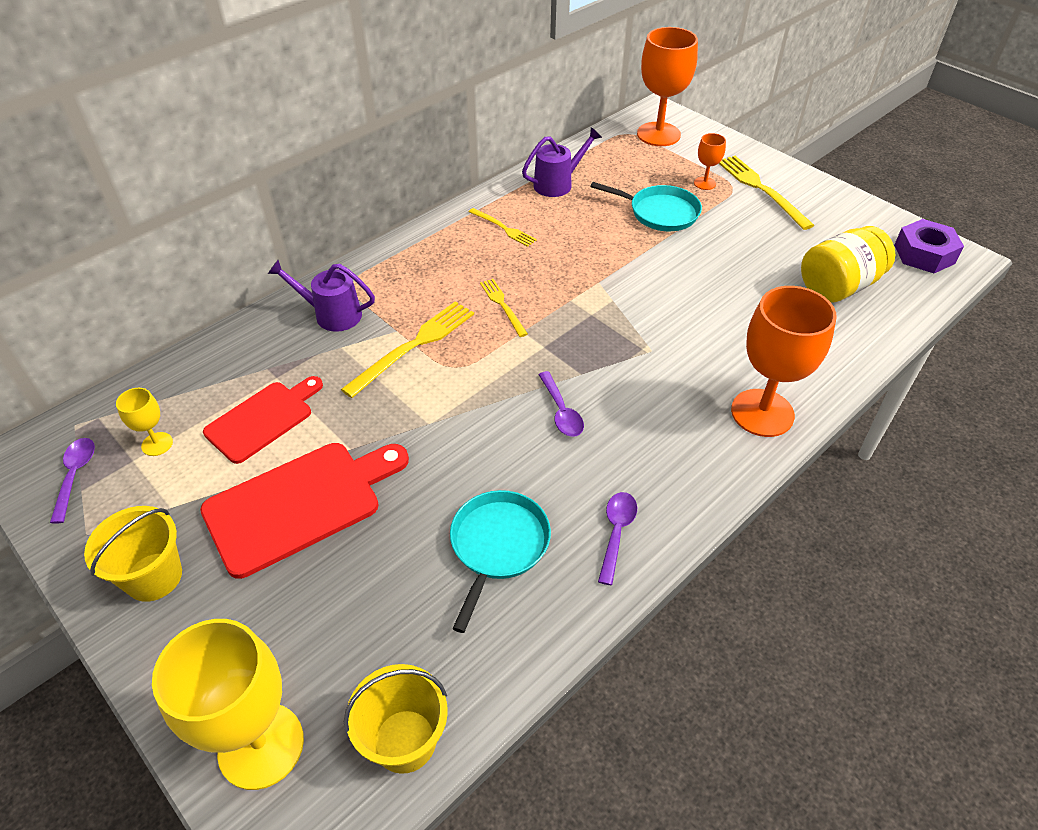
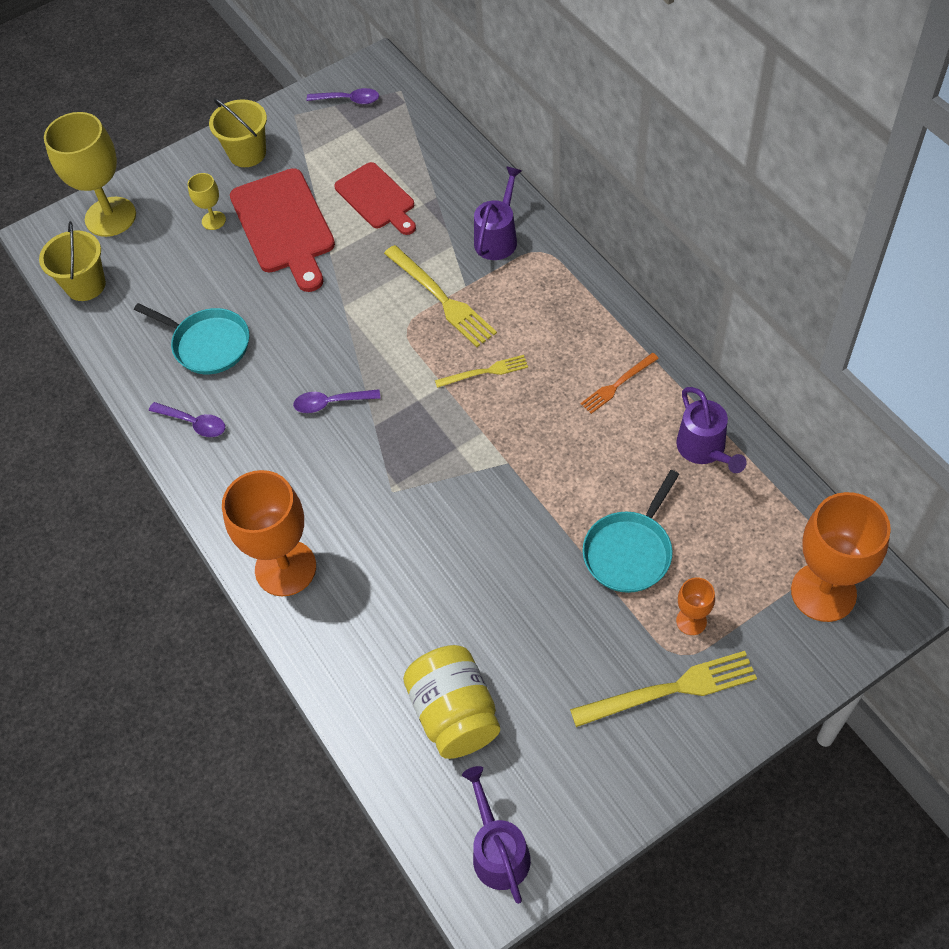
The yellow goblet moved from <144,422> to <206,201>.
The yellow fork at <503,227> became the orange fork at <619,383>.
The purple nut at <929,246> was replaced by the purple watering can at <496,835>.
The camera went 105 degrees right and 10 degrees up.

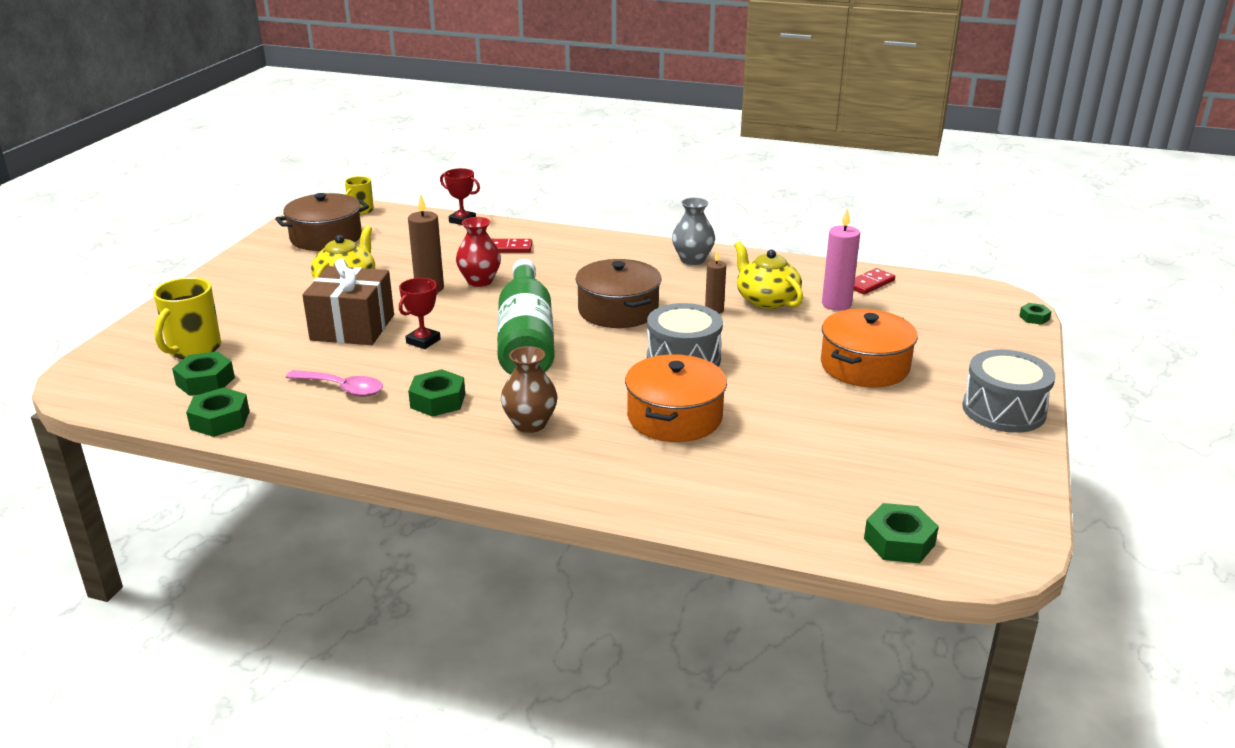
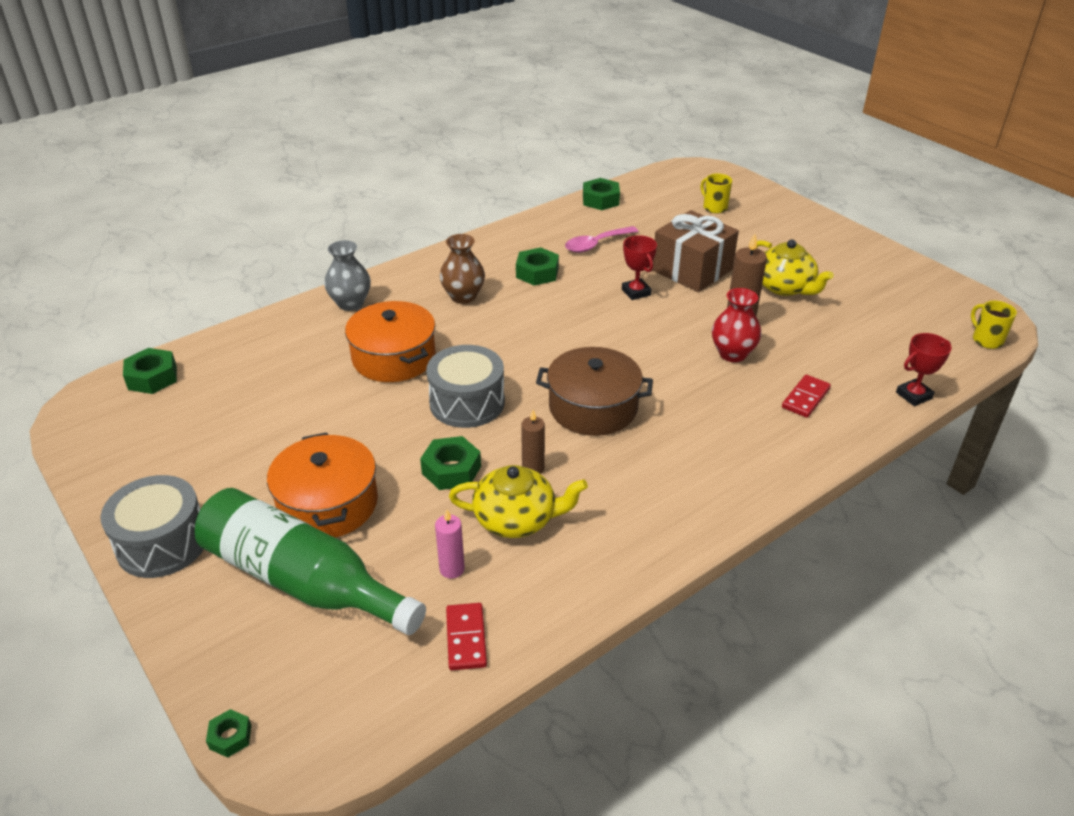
The yellow mug at <187,318> changed to 0.61 times the size.
The green nut moved from <203,373> to <450,463>.
The brown pot at <322,222> disappeared.
The green bottle moved from <526,317> to <310,561>.
The grey vase moved from <693,231> to <347,275>.
The pink candle at <841,259> changed to 0.63 times the size.
The camera went 125 degrees right and 10 degrees up.

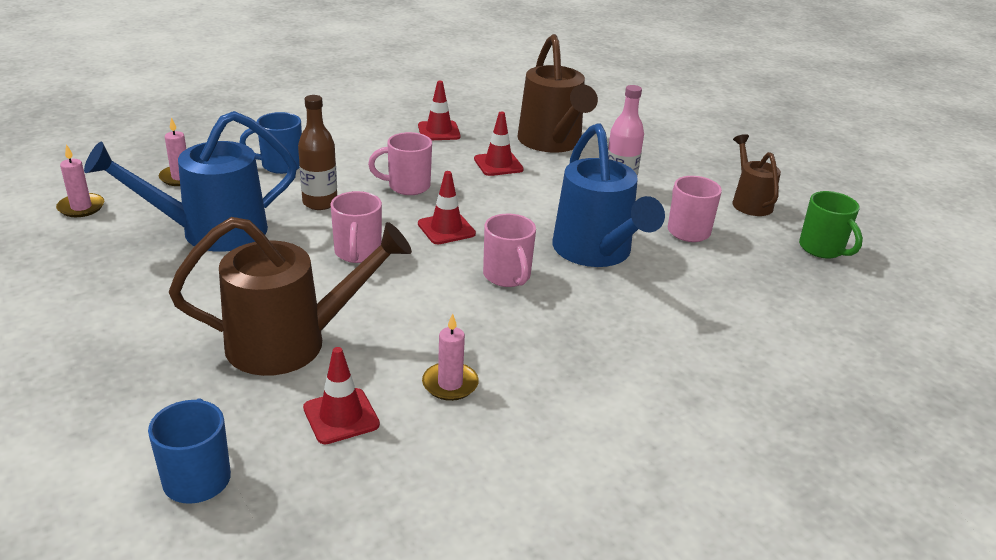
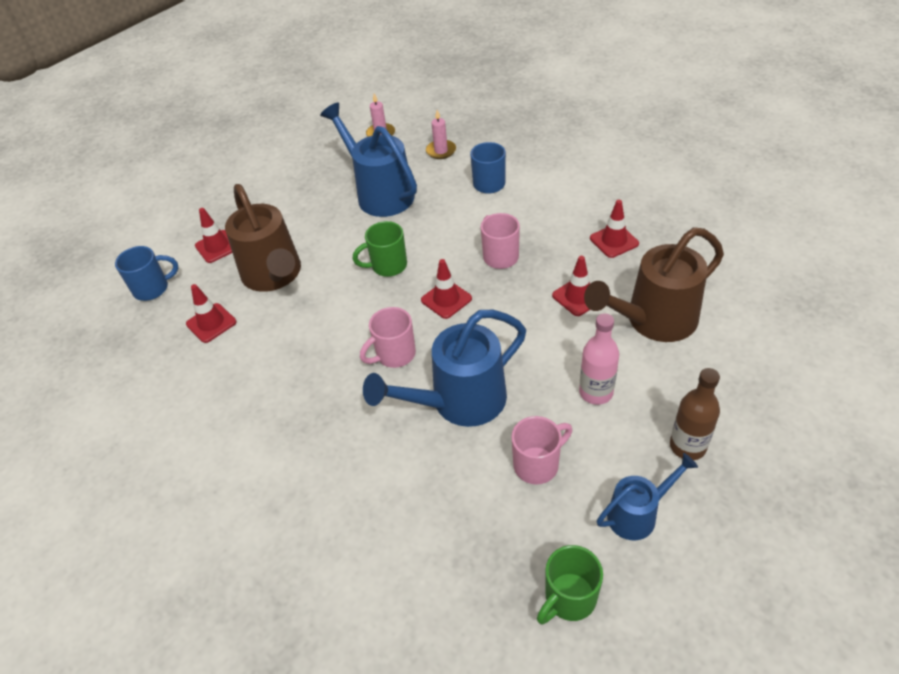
The brown bottle moved from <317,152> to <695,414>.
The pink mug at <356,227> became the green mug at <380,249>.
The pink candle at <450,357> disappeared.
The brown watering can at <756,175> became the blue watering can at <647,496>.
The red traffic cone at <213,235> appeared.
The camera went 80 degrees right and 15 degrees up.

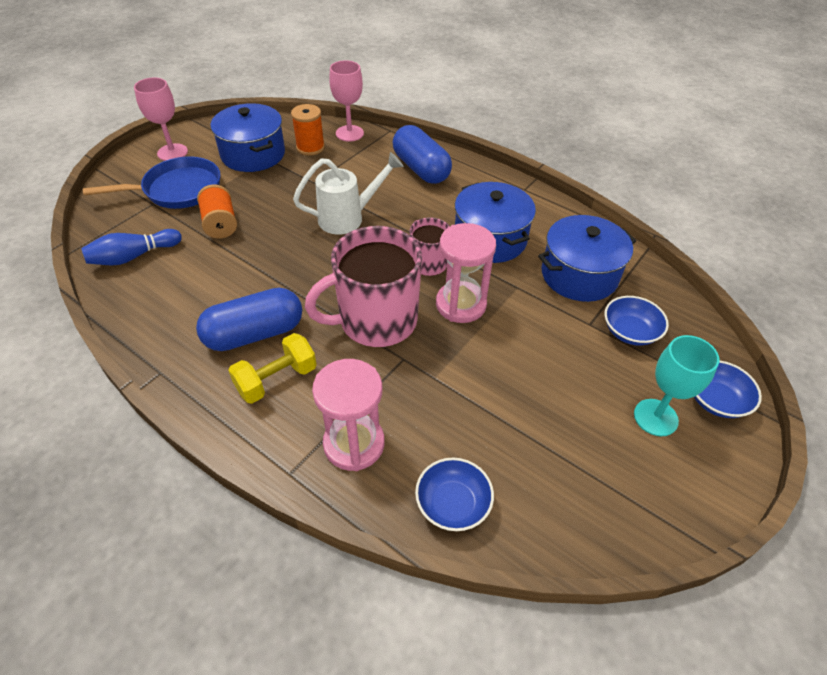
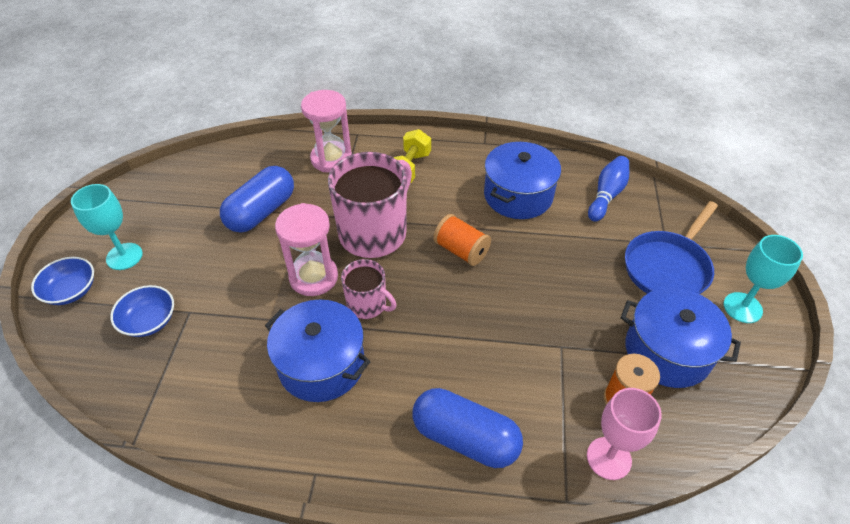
The pink goblet at <161,119> became the turquoise goblet at <763,279>.
The blue capsule moved from <249,319> to <257,199>.
The orange spool moved from <217,211> to <462,240>.
The white watering can at <348,193> disappeared.
The blue bowl at <454,494> disappeared.
The blue pot moved from <587,258> to <522,180>.
The camera went 150 degrees right and 0 degrees up.

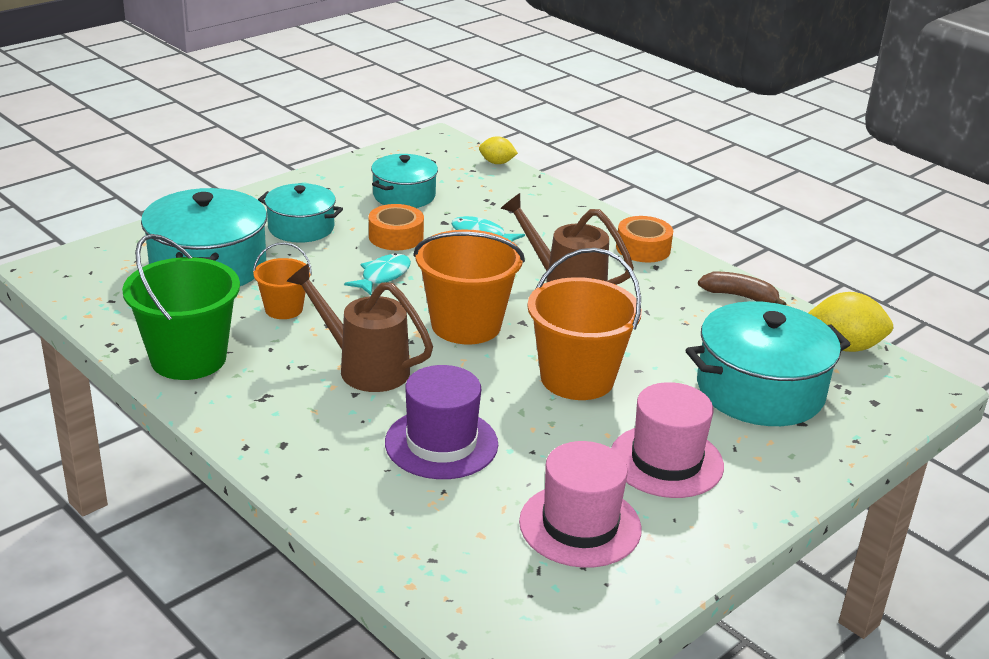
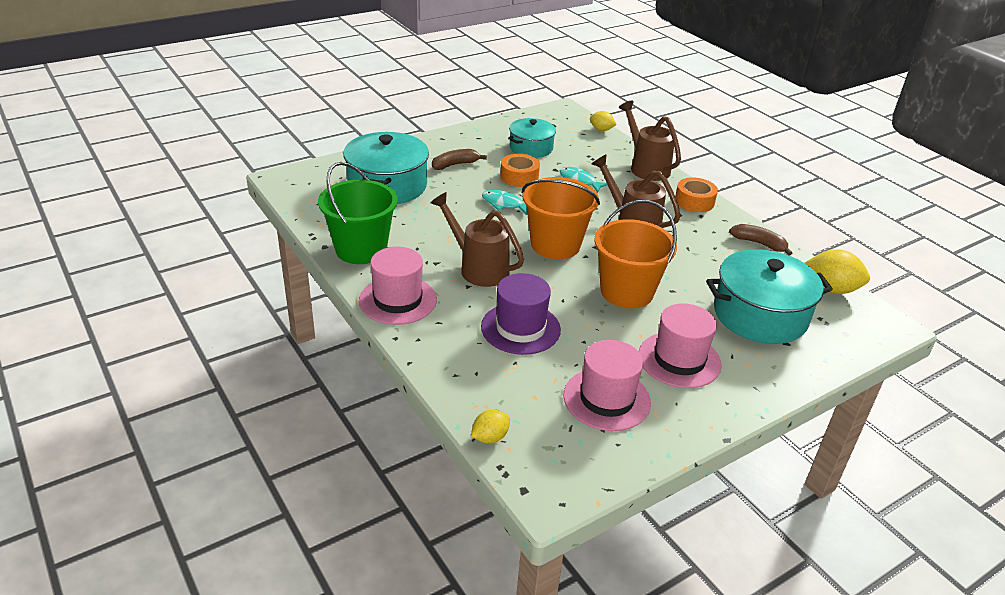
The orange bucket at <282,280> disappeared.
The turquoise pot at <300,213> was replaced by the brown banana at <459,159>.
The turquoise fish at <377,274> turned 105 degrees counterclockwise.
The pink hat at <398,286> appeared.
The yellow lemon at <490,426> appeared.
The brown watering can at <650,141> appeared.
The camera went 10 degrees right and 5 degrees up.

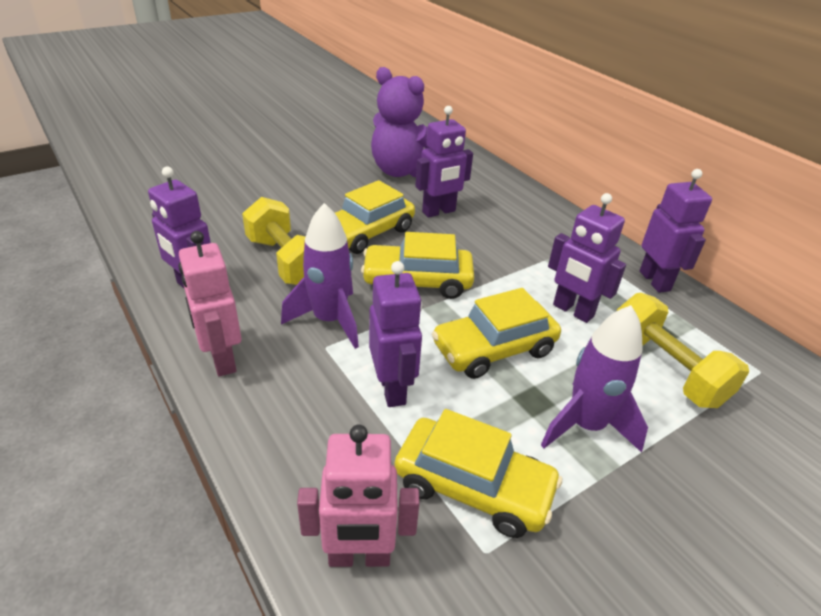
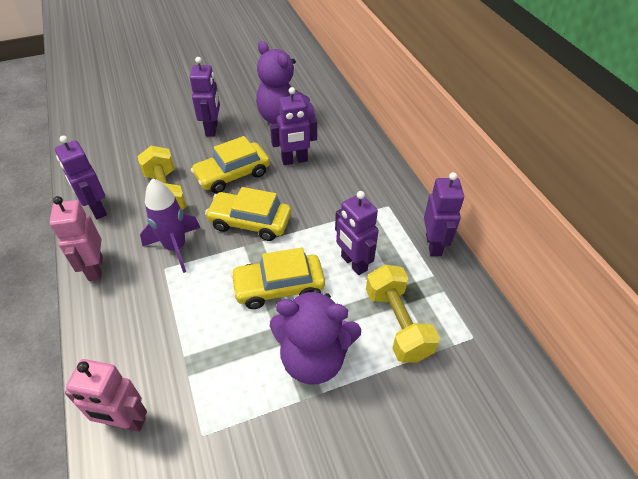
The purple robot moved from <395,334> to <205,97>.
The yellow car at <478,473> disappeared.
The purple rocket at <594,379> was replaced by the purple teddy bear at <315,336>.
The camera went 15 degrees right and 10 degrees up.

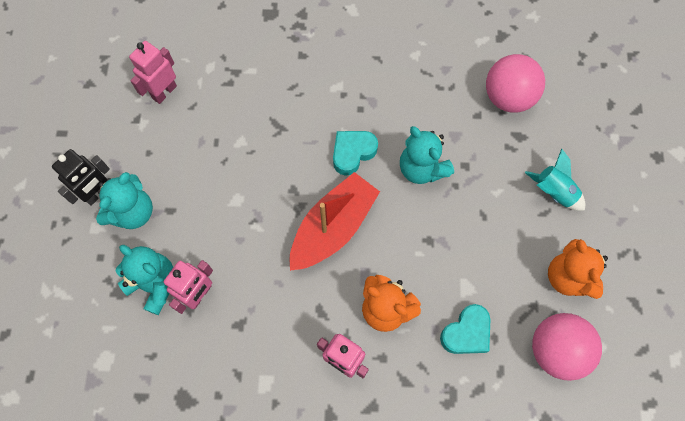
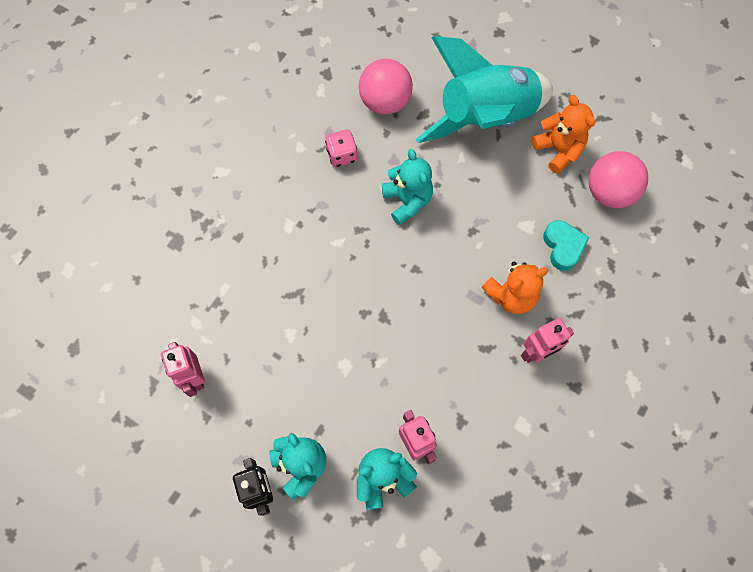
The red boat at <335,221> disappeared.
The turquoise heart at <355,153> disappeared.
The turquoise teddy bear at <427,155> turned 105 degrees counterclockwise.
The turquoise rocket at <555,179> changed to 2.43 times the size.
The orange teddy bear at <578,269> turned 135 degrees counterclockwise.
The pink dice at <341,148> appeared.
The camera went 60 degrees left and 0 degrees up.

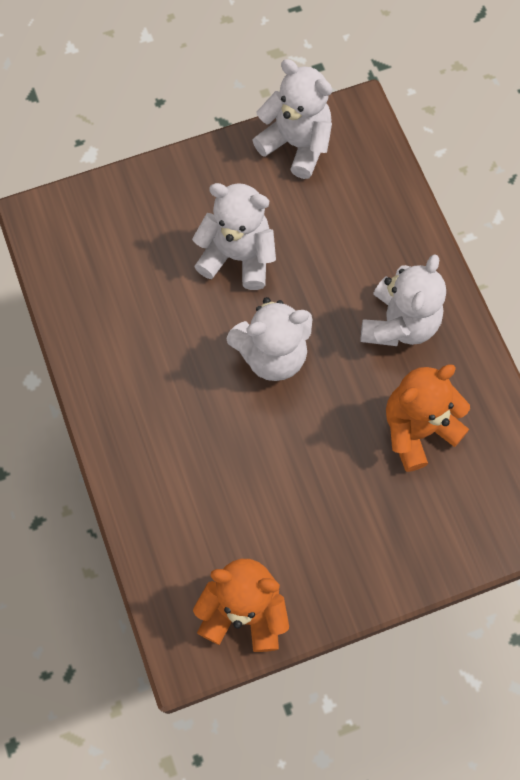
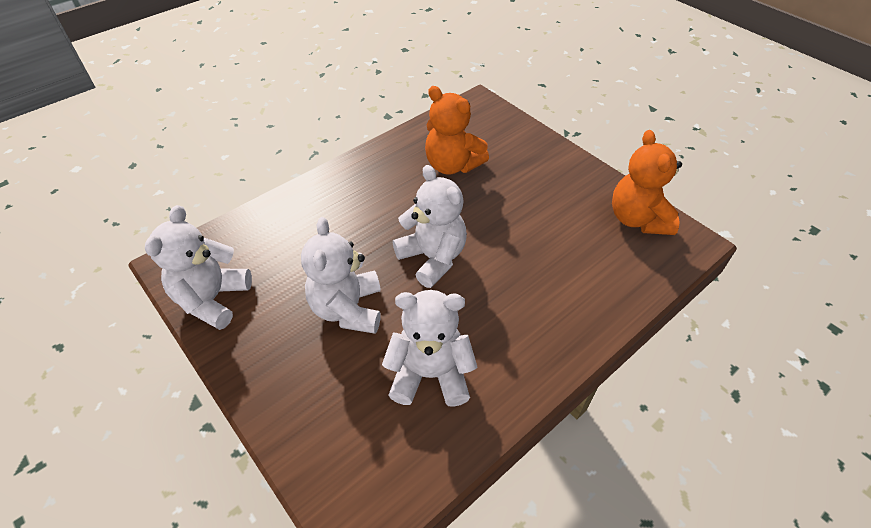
The white teddy bear moved from <403,300> to <430,348>.
The camera went 110 degrees left and 20 degrees down.

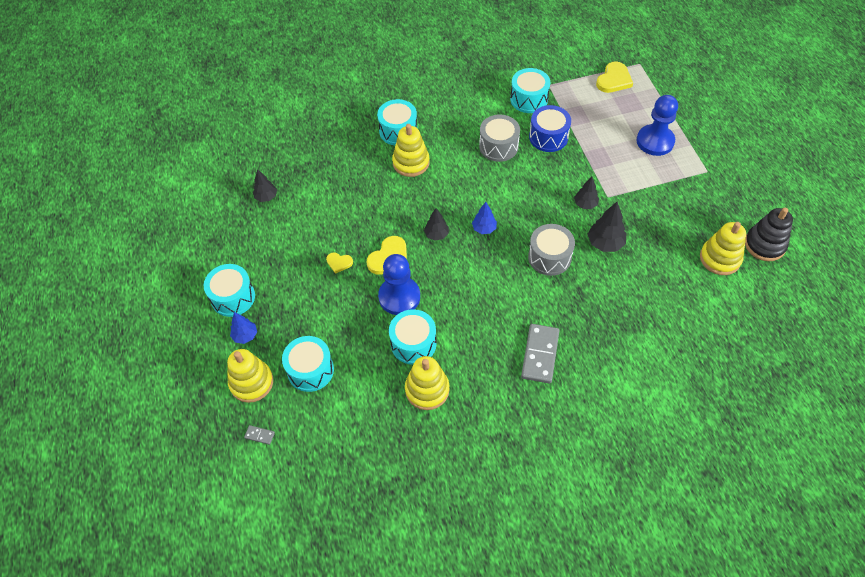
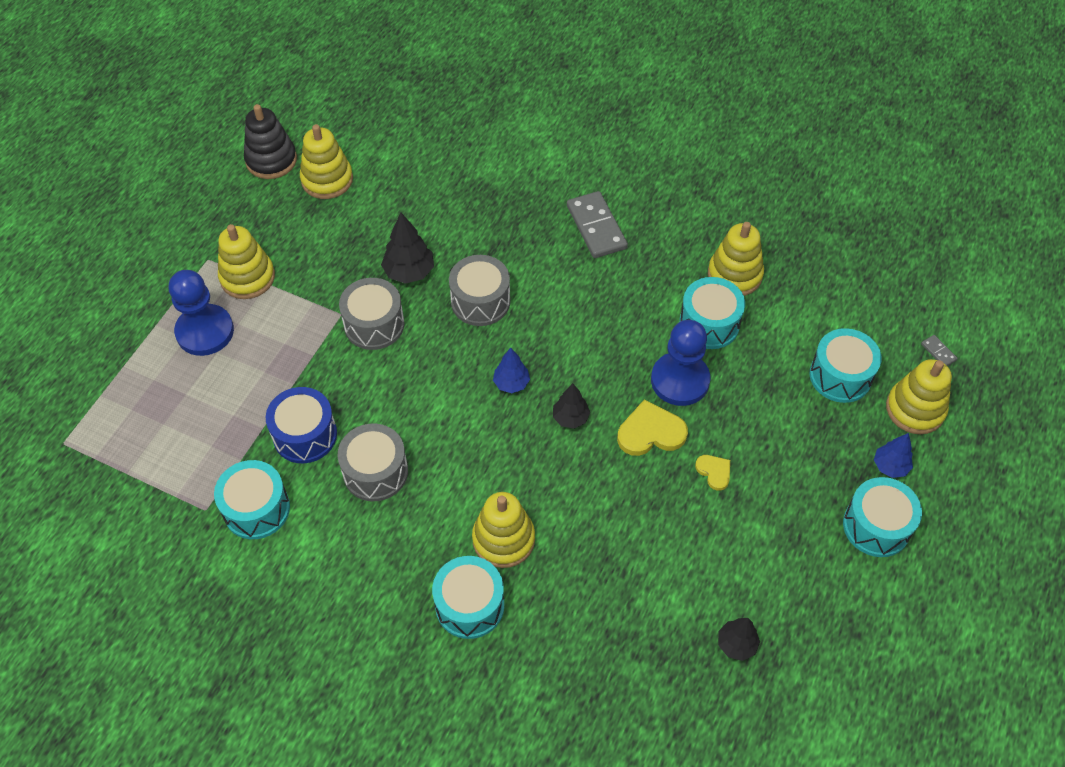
The grey domino at <540,353> turned 75 degrees counterclockwise.
The black tree at <586,193> was replaced by the grey drum at <371,314>.
The yellow heart at <614,77> disappeared.
The yellow stacking toy at <246,261> appeared.
The camera went 140 degrees left and 0 degrees up.

